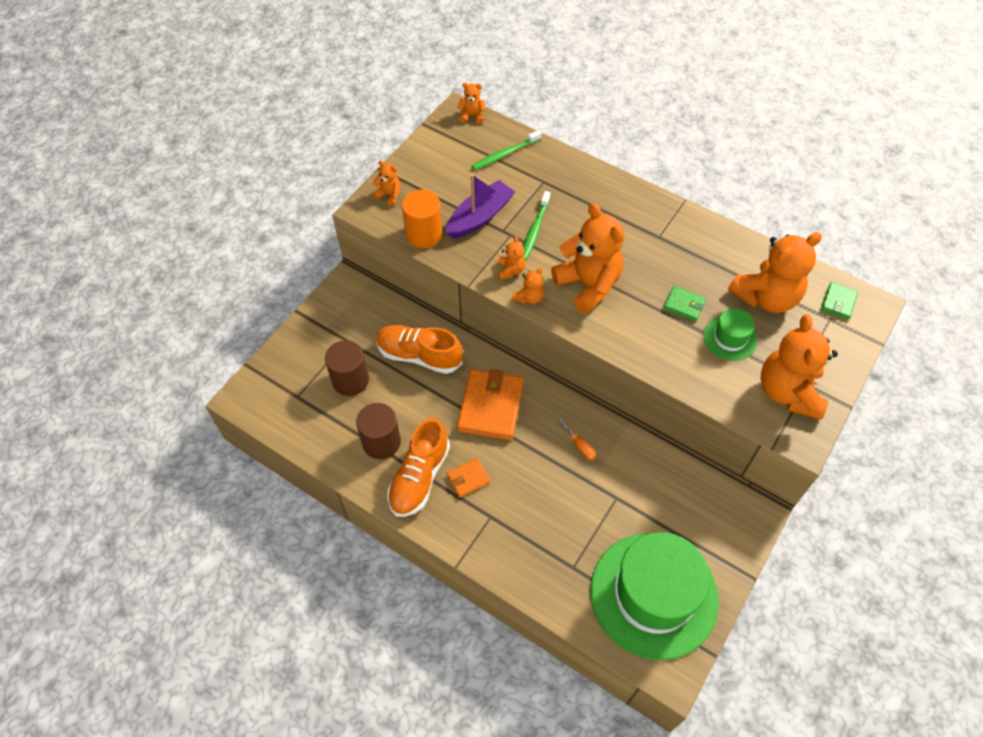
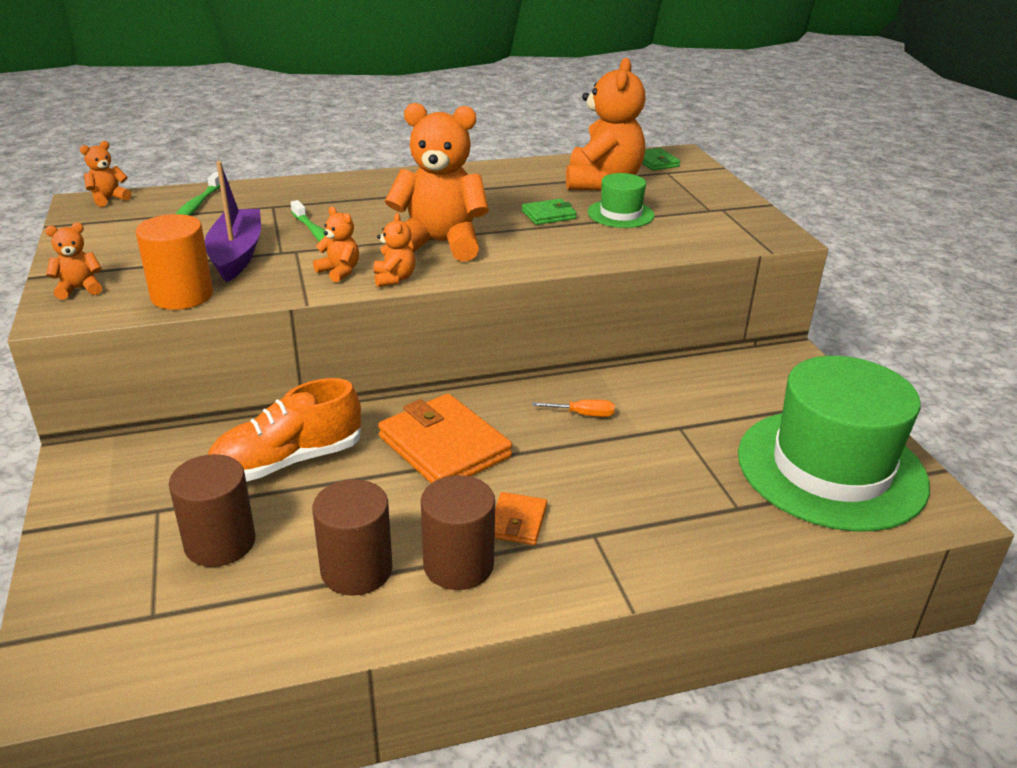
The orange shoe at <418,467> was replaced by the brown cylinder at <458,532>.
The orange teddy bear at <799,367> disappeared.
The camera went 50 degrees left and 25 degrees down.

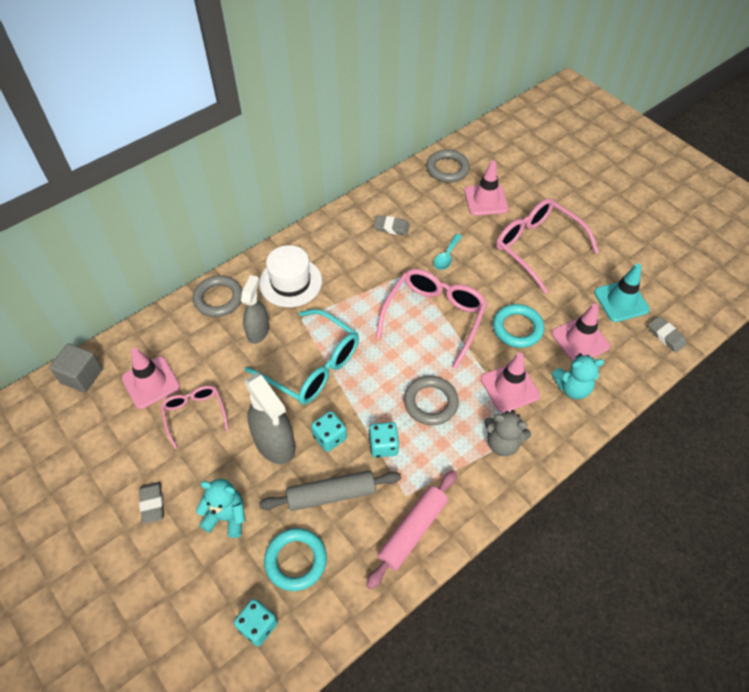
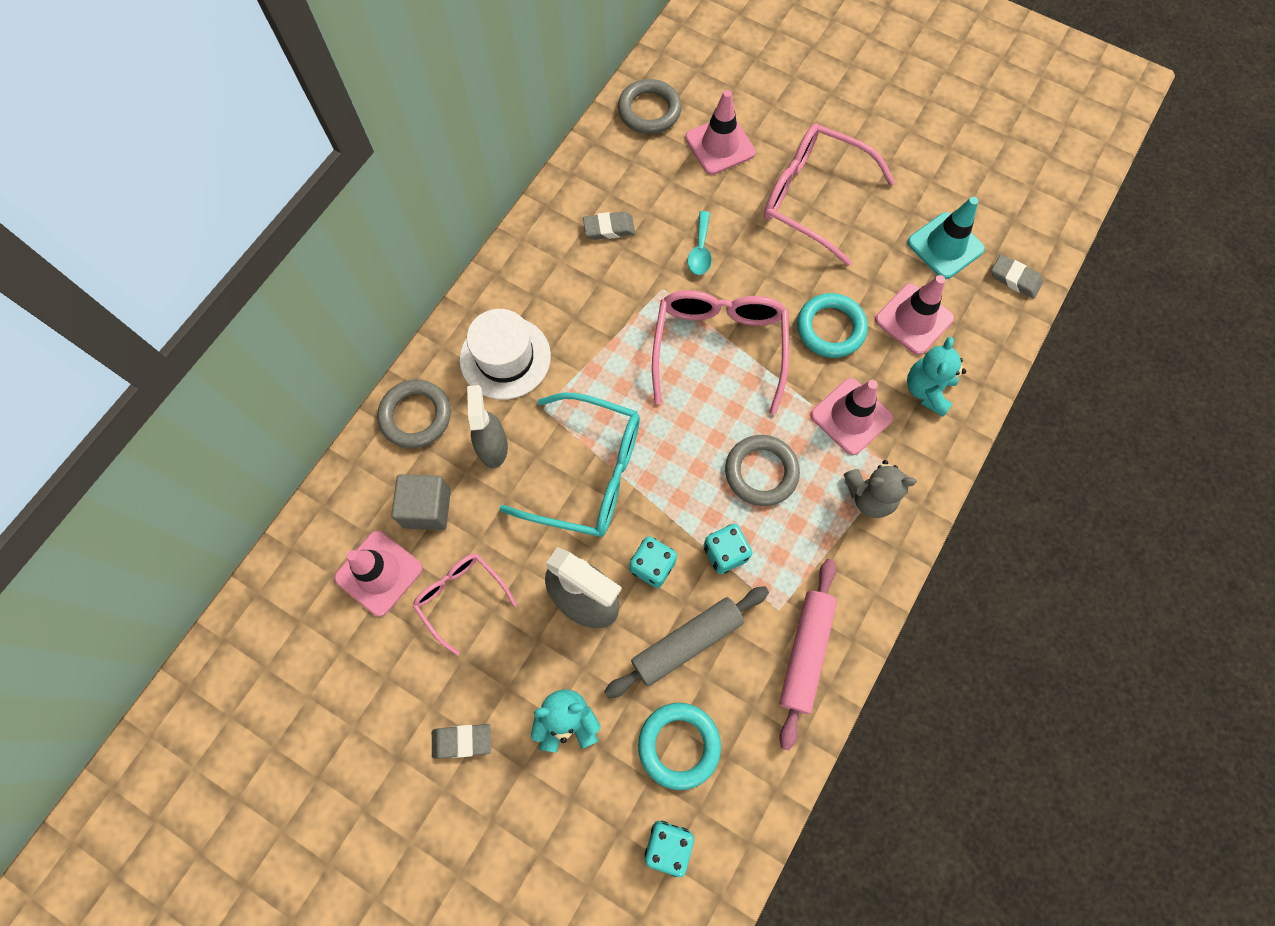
The grey cube moved from <76,368> to <421,502>.
The grey eraser at <151,503> turned 60 degrees counterclockwise.
The turquoise teddy bear at <577,376> turned 135 degrees clockwise.
The camera went 20 degrees left and 15 degrees up.

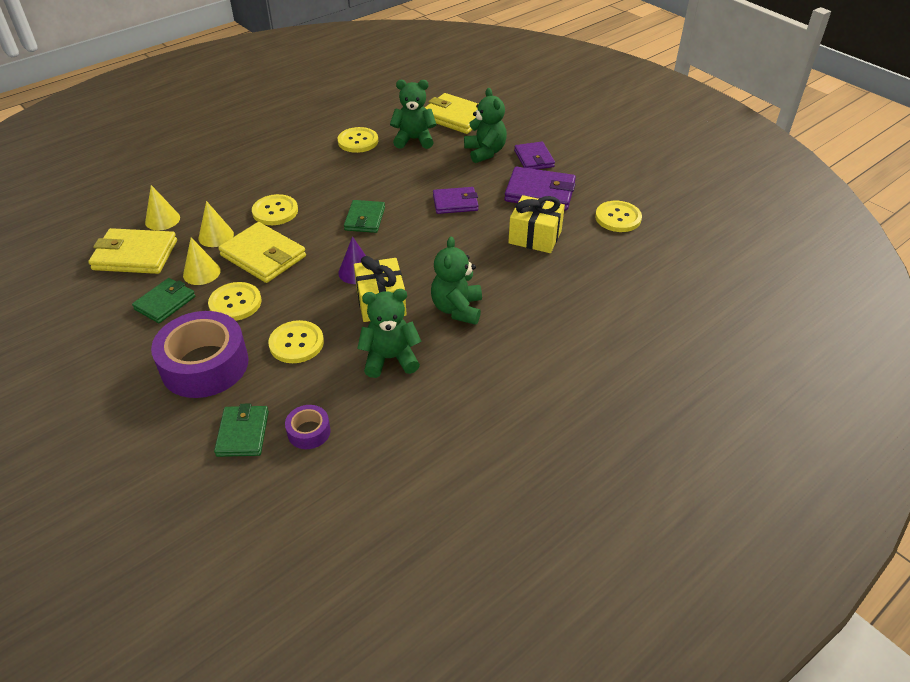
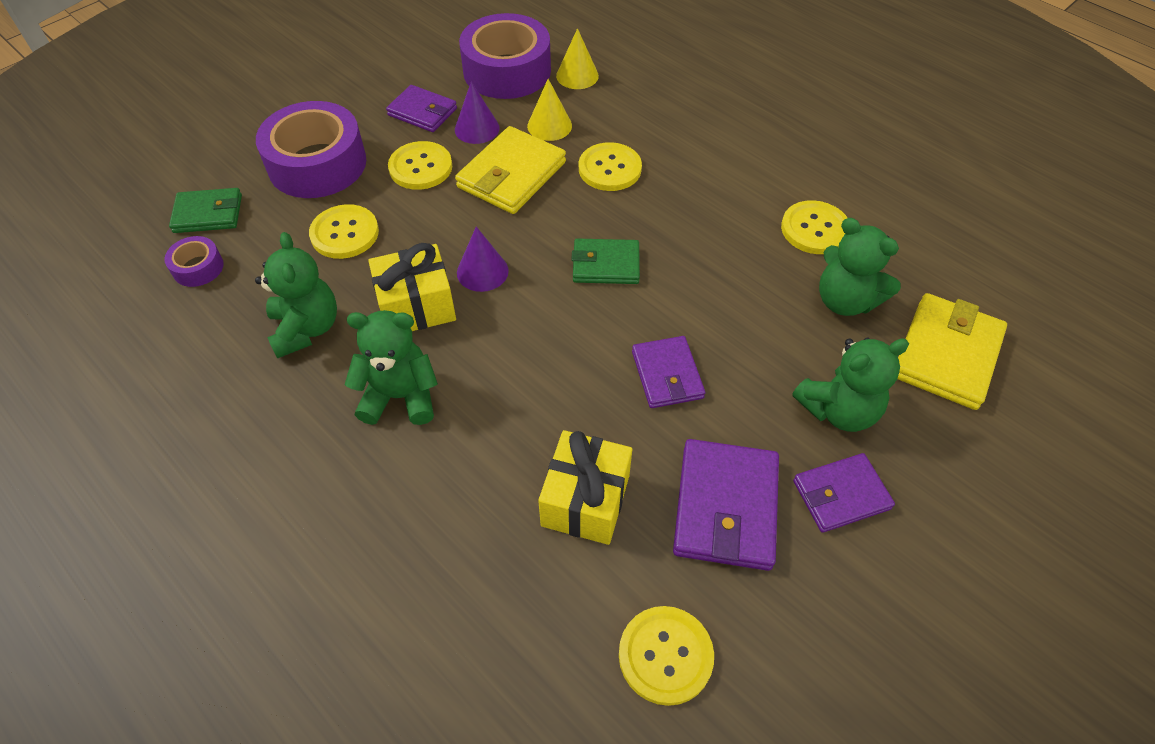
The yellow wallet at <132,251> was replaced by the purple tape at <505,56>.
The green wallet at <163,300> became the purple wallet at <421,108>.
The yellow cone at <202,261> became the purple cone at <477,113>.
The green teddy bear at <413,114> turned 135 degrees clockwise.
The camera went 85 degrees right and 10 degrees up.

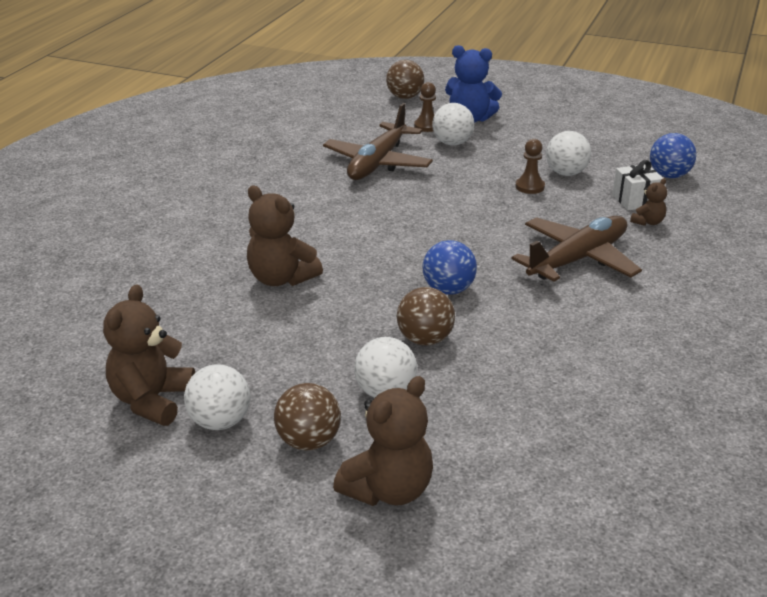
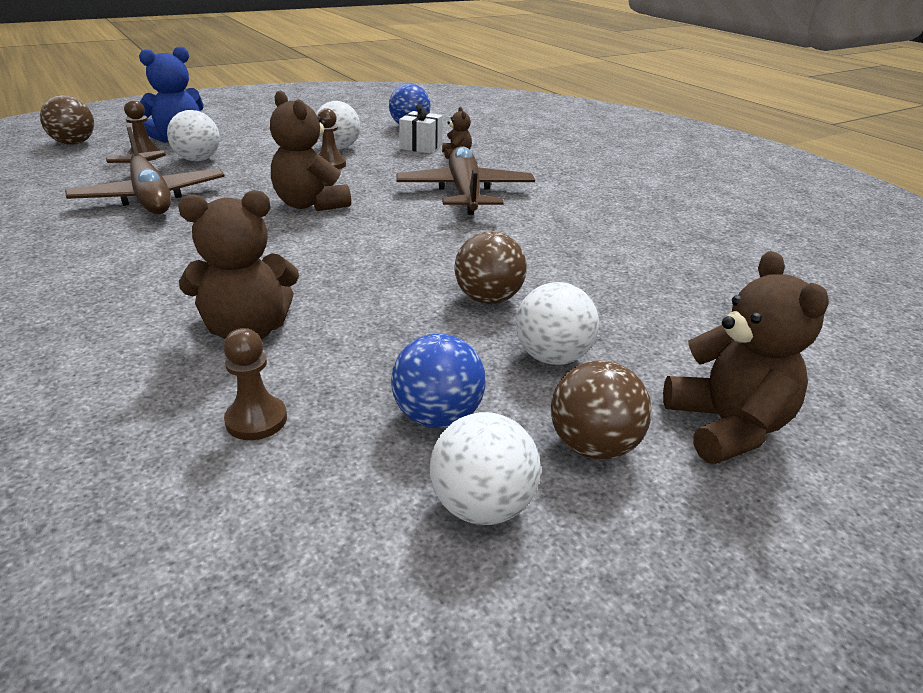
The brown teddy bear moved from <149,355> to <310,151>.
The blue ball moved from <450,267> to <438,381>.
The brown pawn at <255,384> appeared.
The camera went 55 degrees left and 0 degrees up.

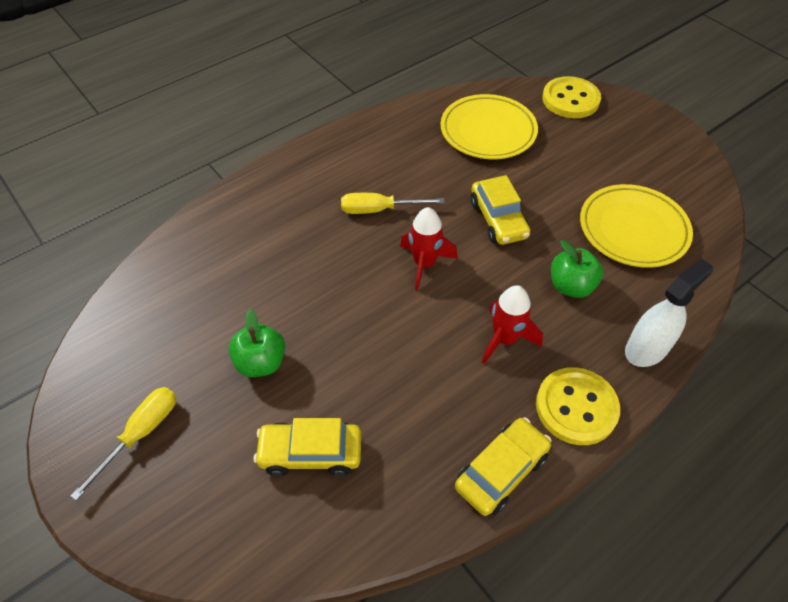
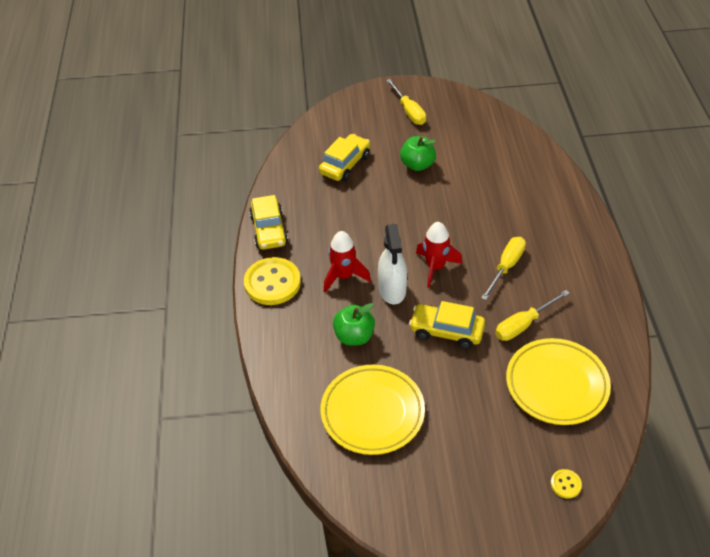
The yellow button at <571,97> changed to 0.44 times the size.
The white spray bottle moved from <669,312> to <392,264>.
The yellow screwdriver at <532,315> appeared.
The camera went 125 degrees right and 5 degrees down.

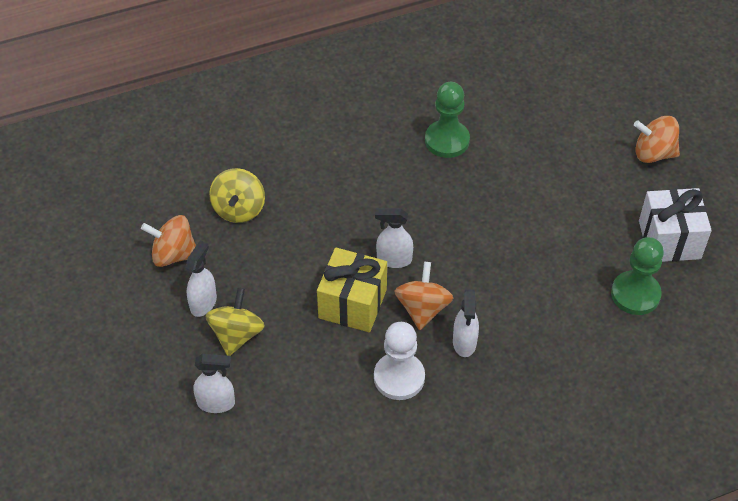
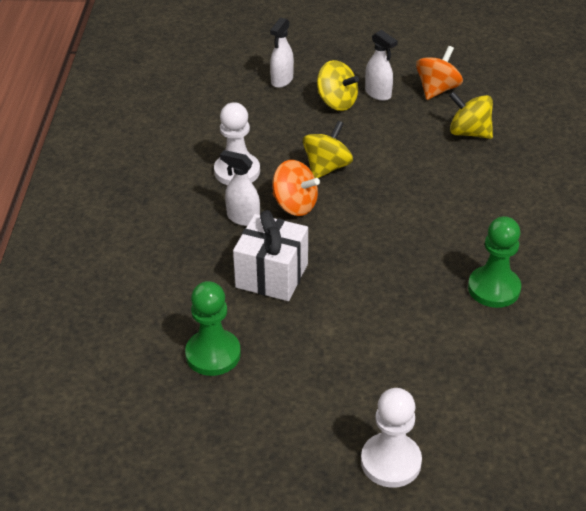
The yellow gift at <352,289> was replaced by the yellow spinning top at <328,149>.
The white spray bottle at <394,238> disappeared.
The orange spinning top at <657,139> was replaced by the white pawn at <391,438>.
The white gift moved from <675,225> to <270,255>.
The camera went 115 degrees right and 10 degrees down.

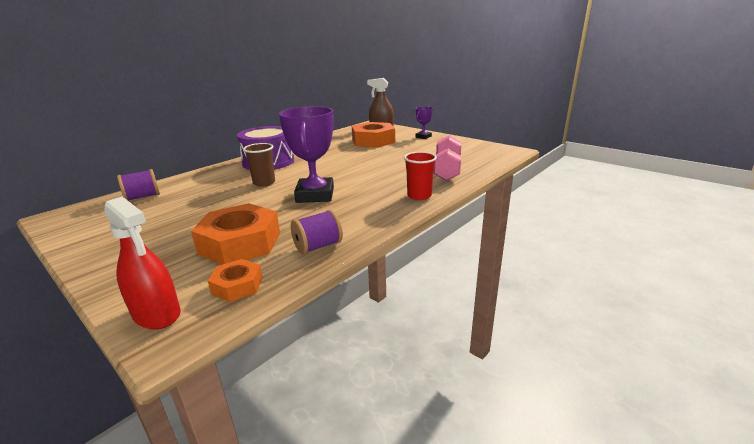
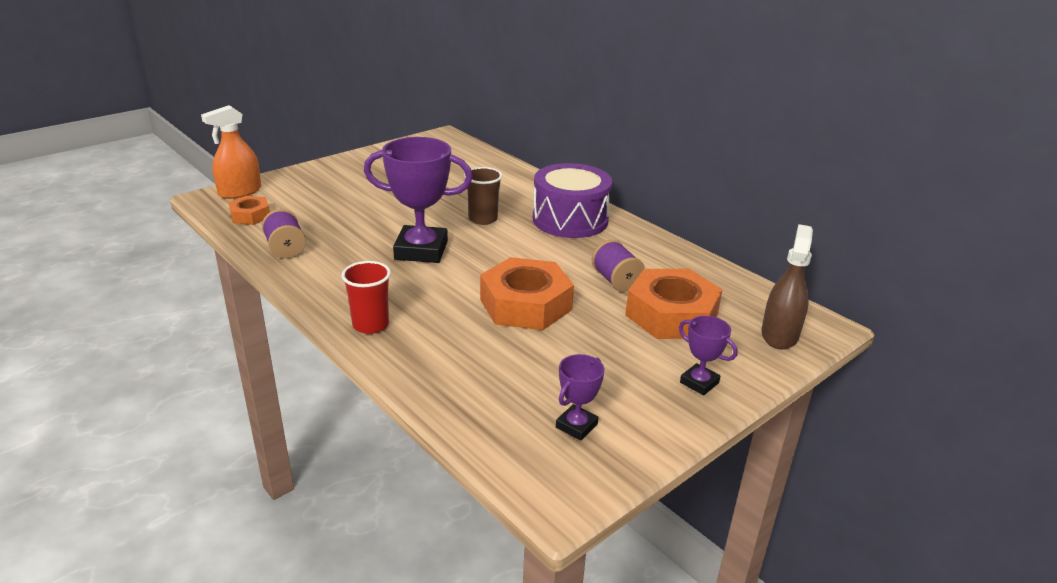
The red spray bottle at <142,263> became the orange spray bottle at <231,152>.
The purple spool moved from <138,185> to <618,266>.
The orange nut moved from <235,234> to <527,293>.
The pink dumbbell at <447,158> disappeared.
The purple trophy at <580,397> appeared.
The camera went 95 degrees right and 5 degrees up.

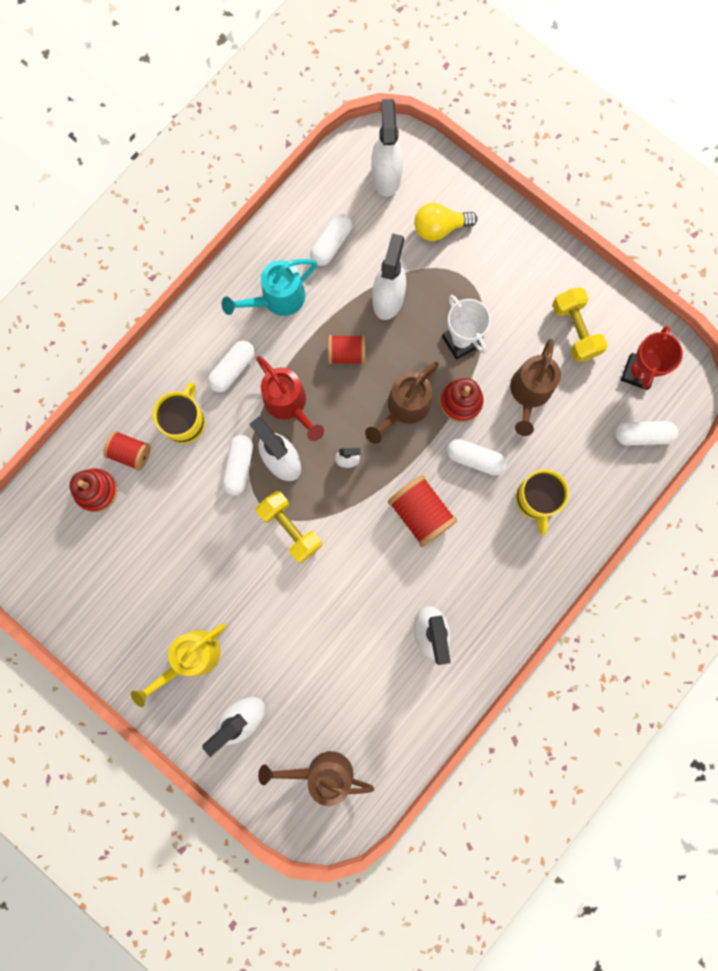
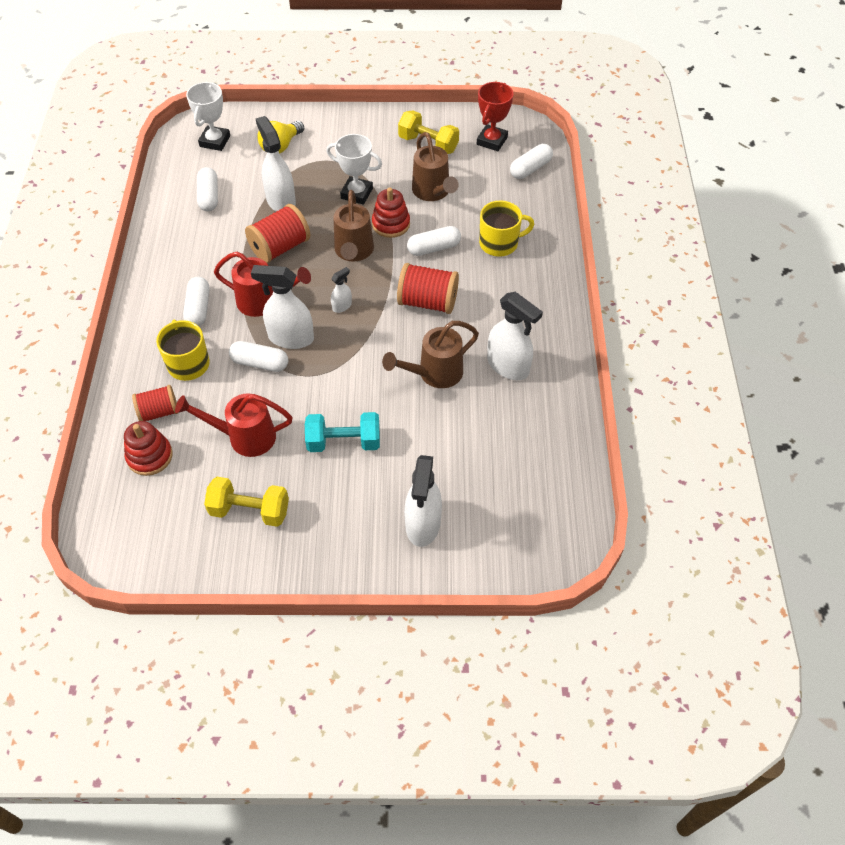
The yellow watering can at <178,665> disappeared.
The turquoise watering can at <269,287> disappeared.
The white capsule at <237,465> turned 45 degrees counterclockwise.
The yellow dumbbell moved from <289,527> to <246,502>.
The brown watering can moved from <316,778> to <430,354>.
The red spool at <346,349> changed to 1.52 times the size.
The white spray bottle at <387,148> was replaced by the white trophy at <208,116>.
The yellow mug at <542,502> turned 60 degrees counterclockwise.
The red trophy at <652,358> turned 45 degrees clockwise.
The red watering can at <233,425> appeared.
The turquoise dumbbell at <342,432> appeared.
The camera went 40 degrees left and 25 degrees down.

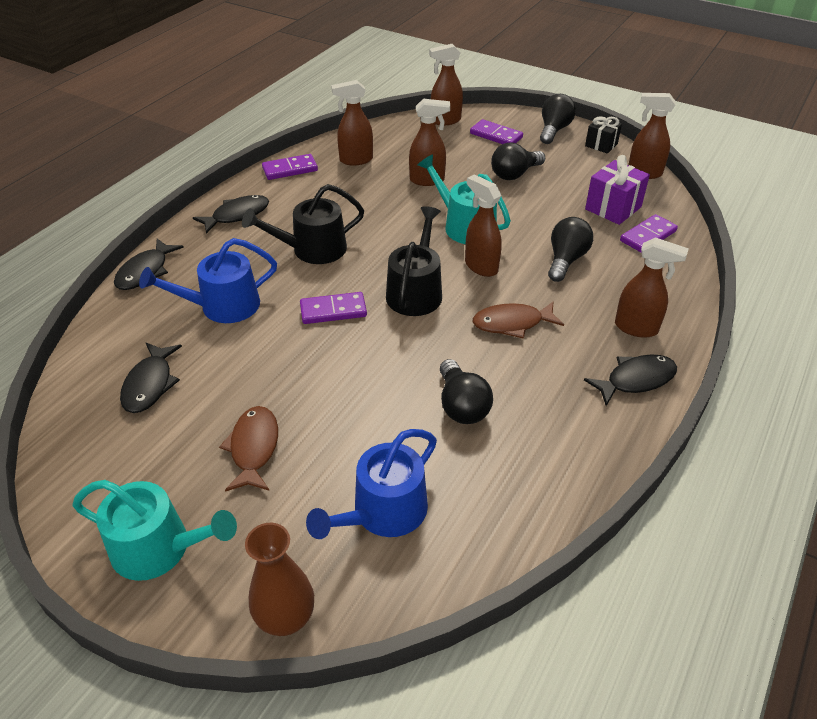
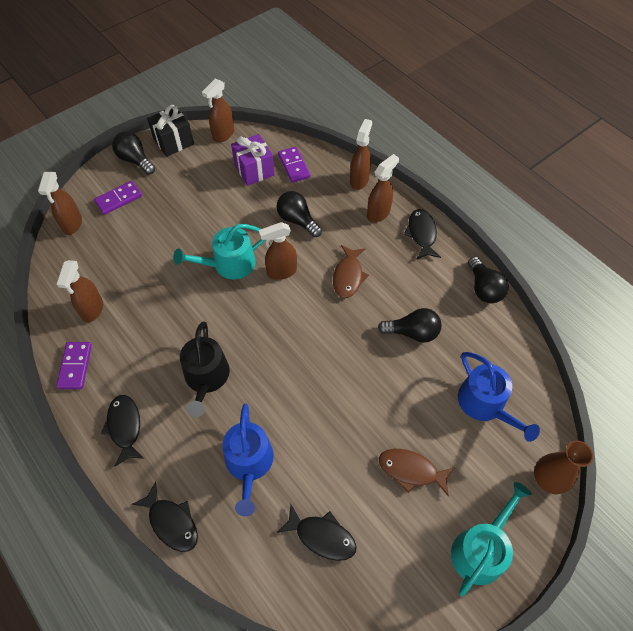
The purple domino at <333,308> disappeared.
The black watering can at <414,261> disappeared.
The brown spray bottle moved from <429,142> to <361,154>.
The black light bulb moved from <518,161> to <488,280>.
The black gift at <603,135> changed to 1.53 times the size.
The camera went 70 degrees left and 15 degrees up.

